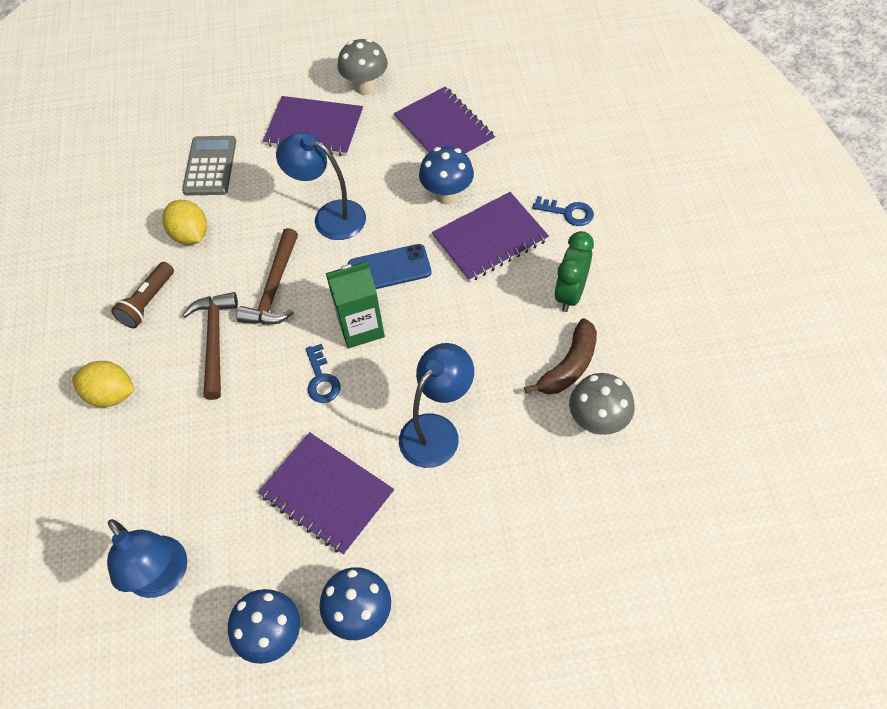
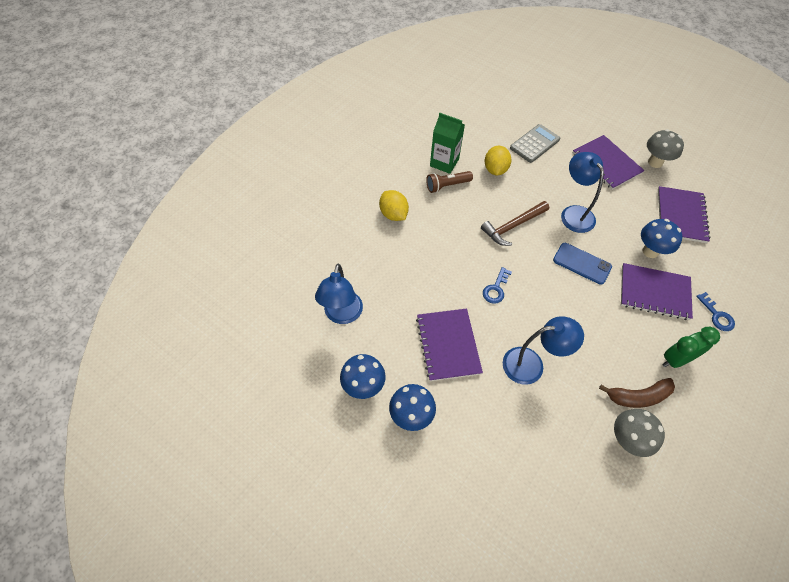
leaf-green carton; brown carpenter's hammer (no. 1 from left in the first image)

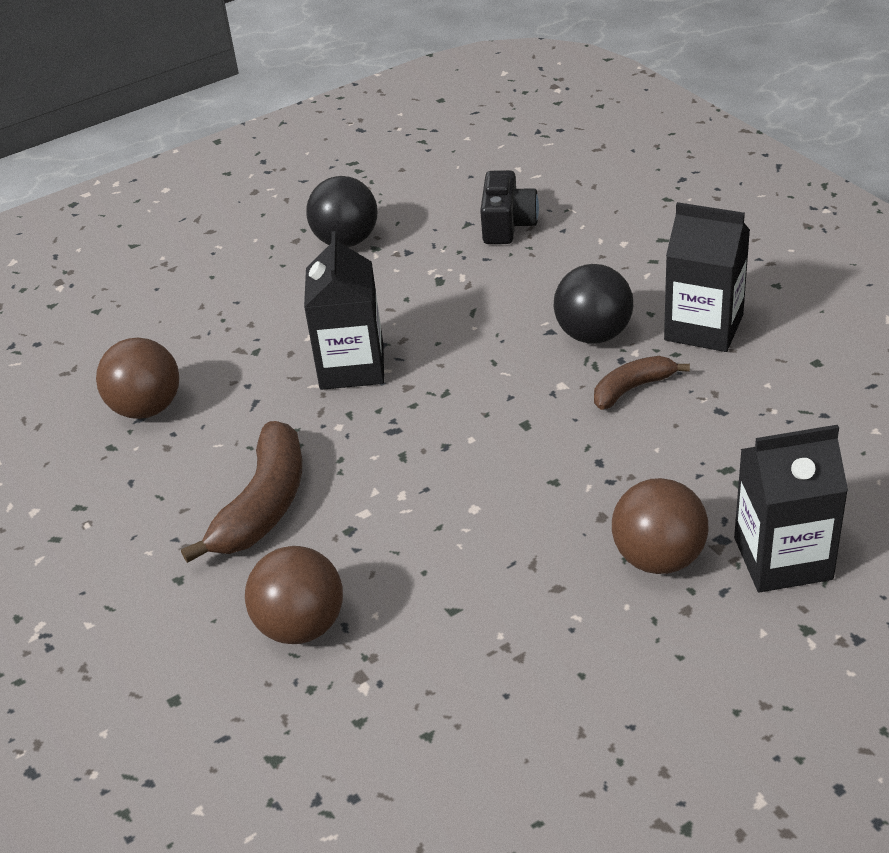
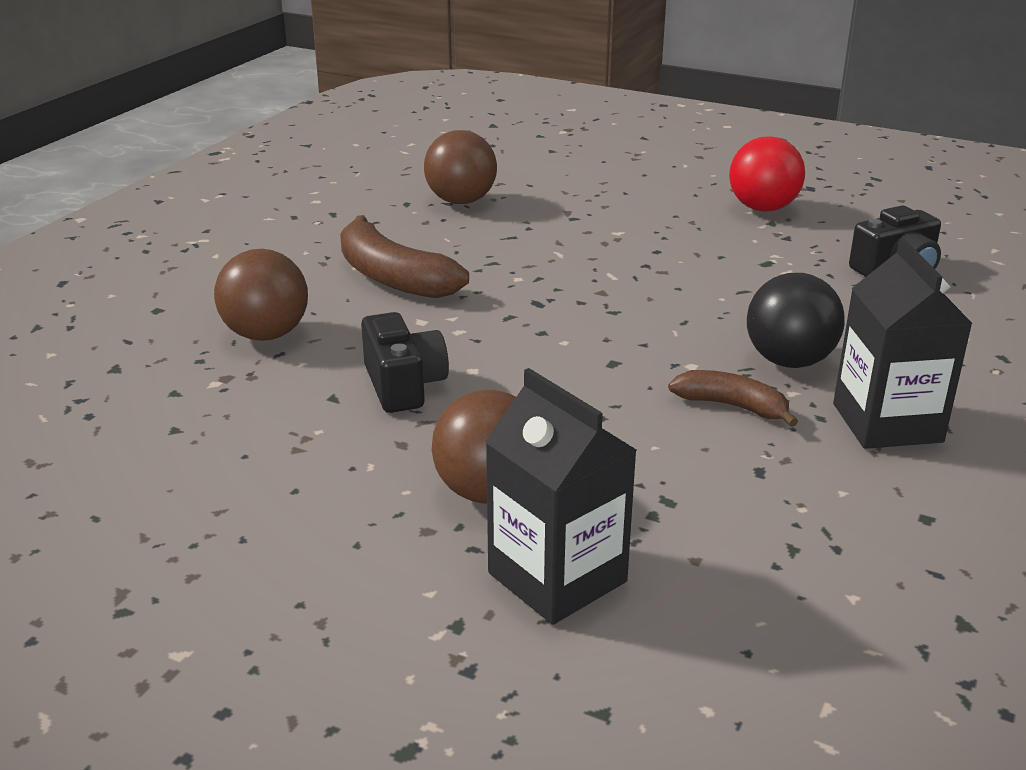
red ball; black carton (no. 1 from left in the first image); brown banana (no. 1 from left); black camera (no. 1 from left)

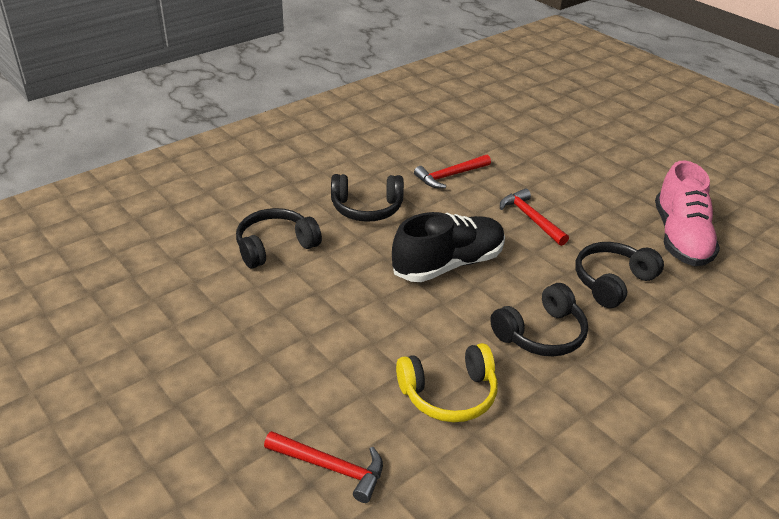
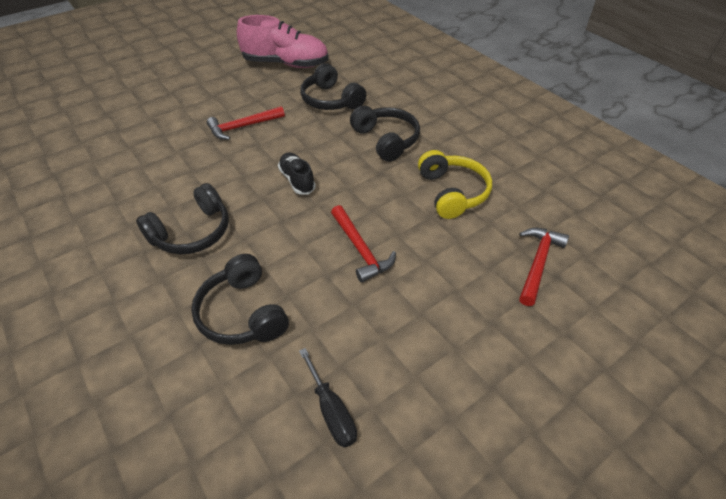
red carpenter's hammer (no. 2 from left); black over-ear headphones (no. 1 from left); black lace-up shoe; black flat screwdriver

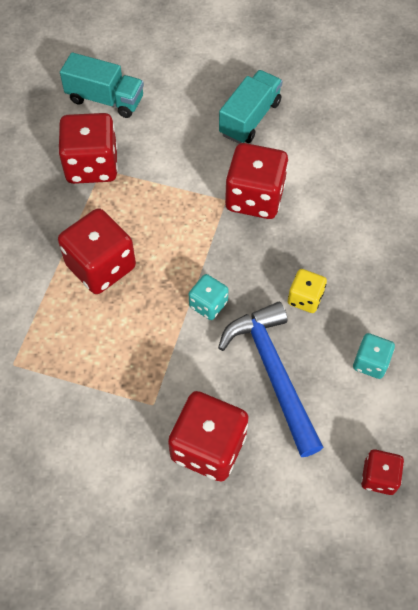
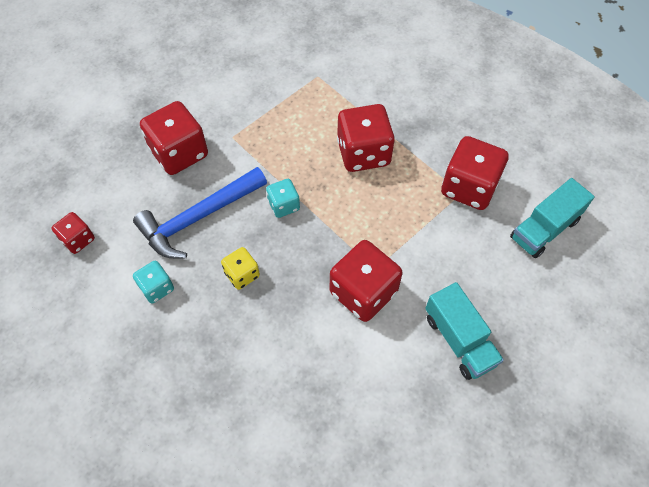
royal blue carpenter's hammer

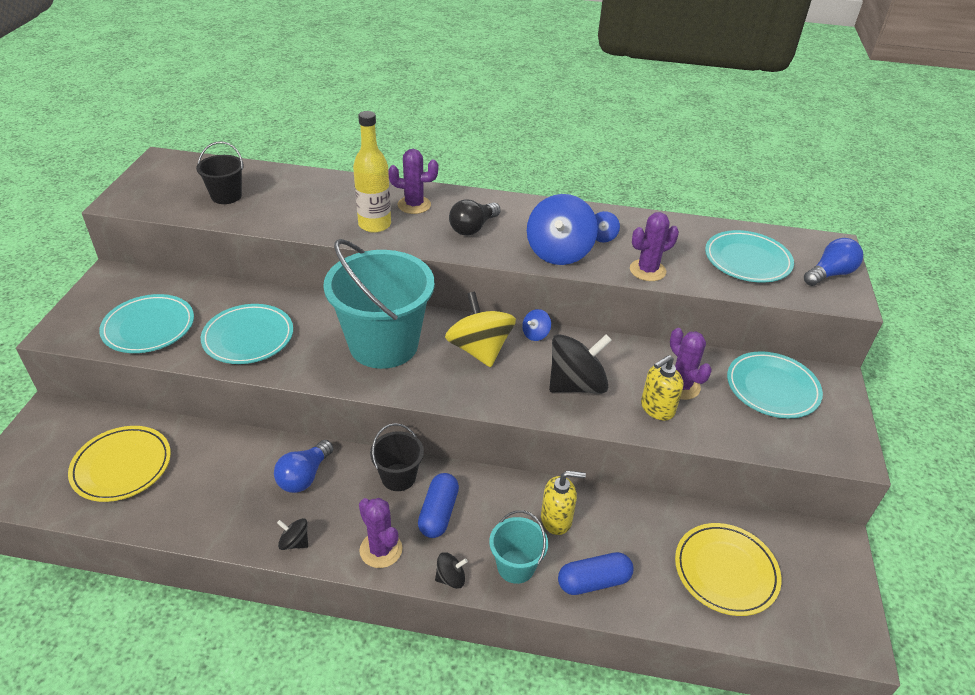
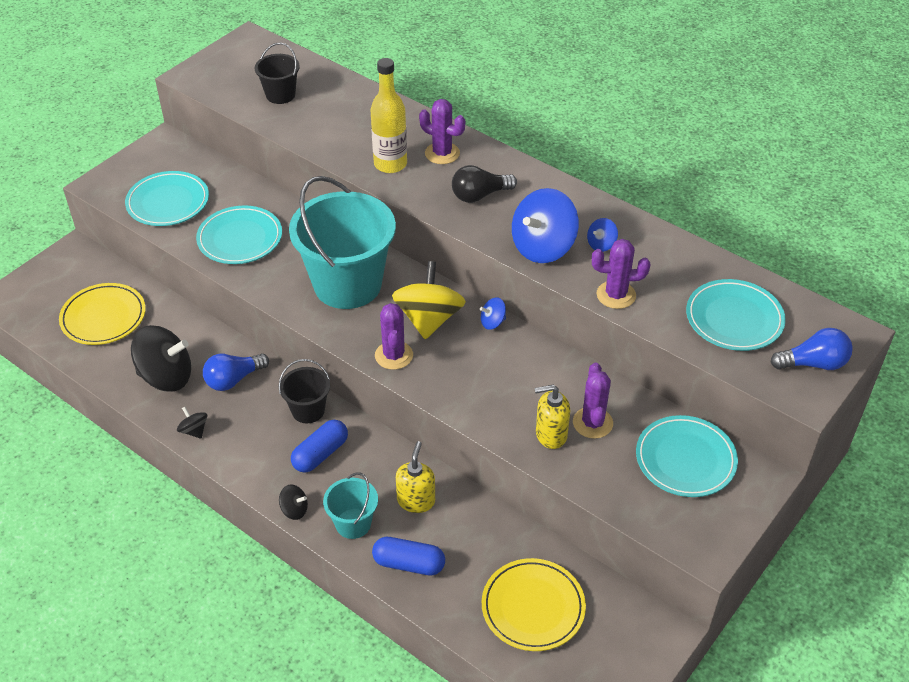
black toy top (no. 1 from left); bright yellow soap dispenser (no. 1 from left); purple saguaro cactus (no. 1 from left)

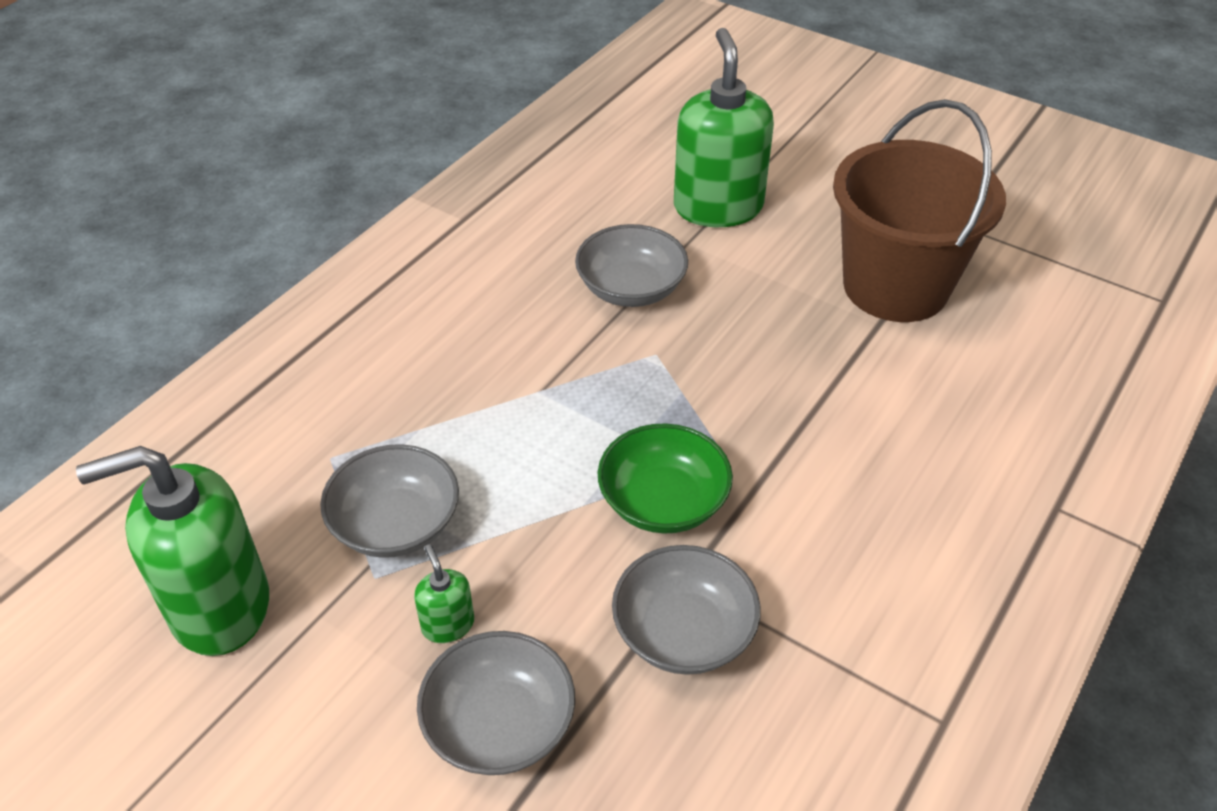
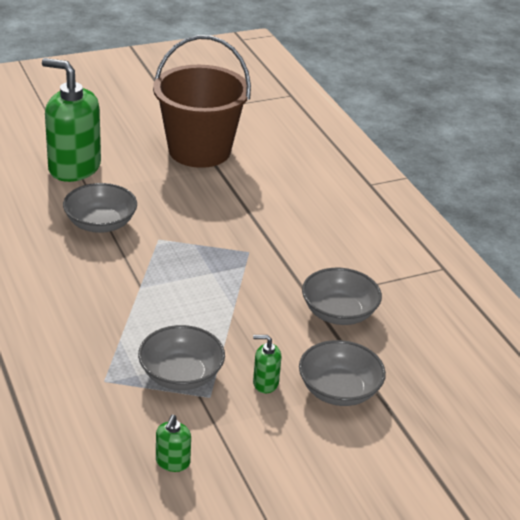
leaf-green bowl; leaf-green soap dispenser (no. 2 from left)

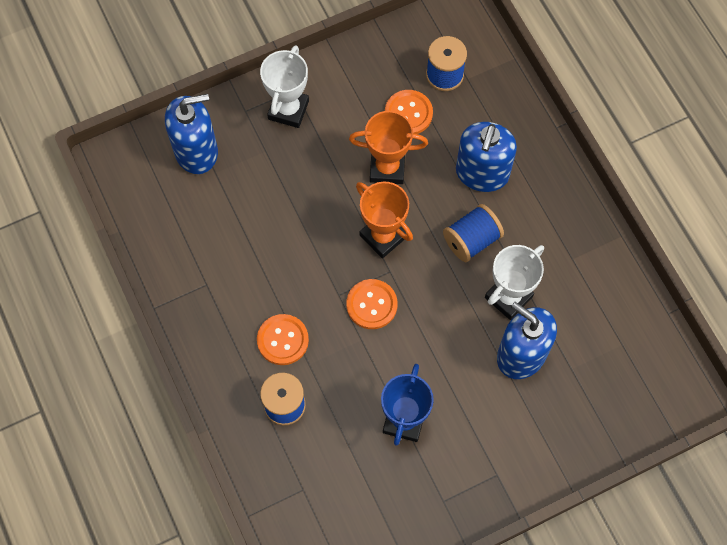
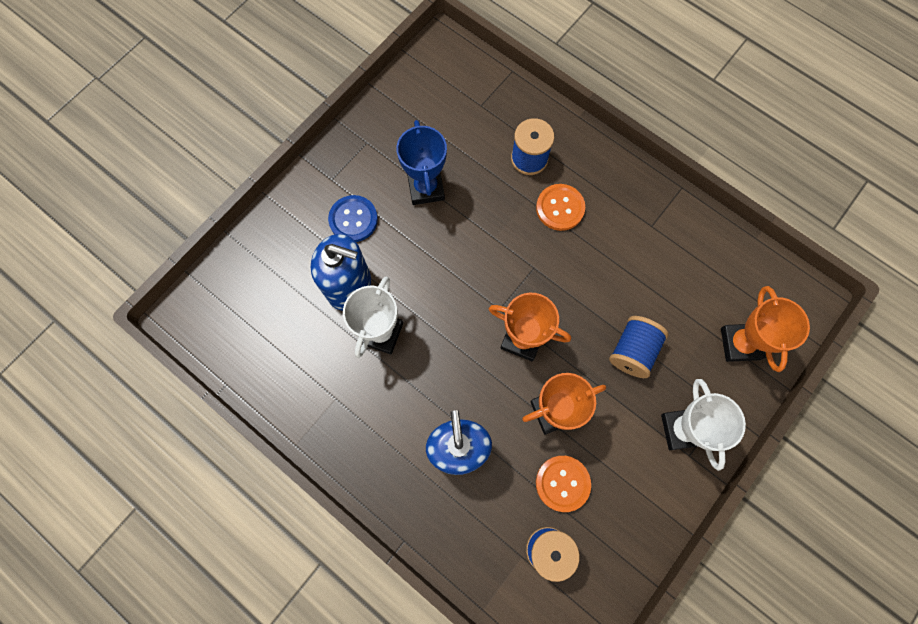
orange trophy (no. 3 from left); royal blue bobbin (no. 3 from left); orange shirt button (no. 2 from left in the first image); royal blue shirt button

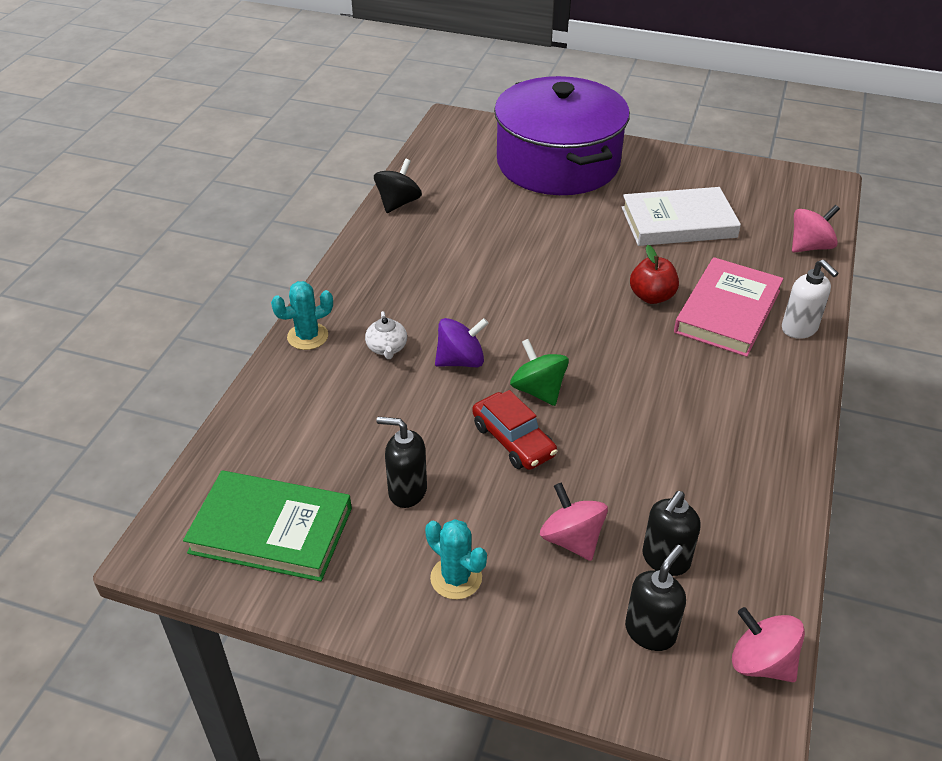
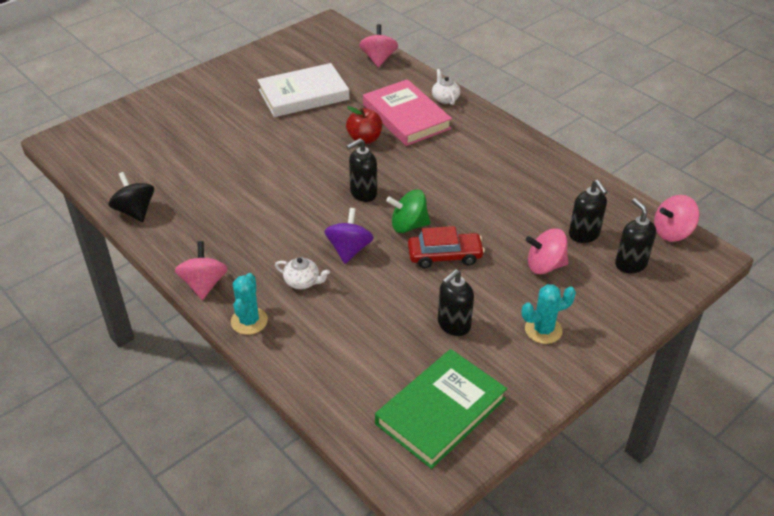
purple stockpot; pure white book; pure white tea pot (no. 2 from left); black soap dispenser (no. 1 from left); rose-pink toy top (no. 1 from left)

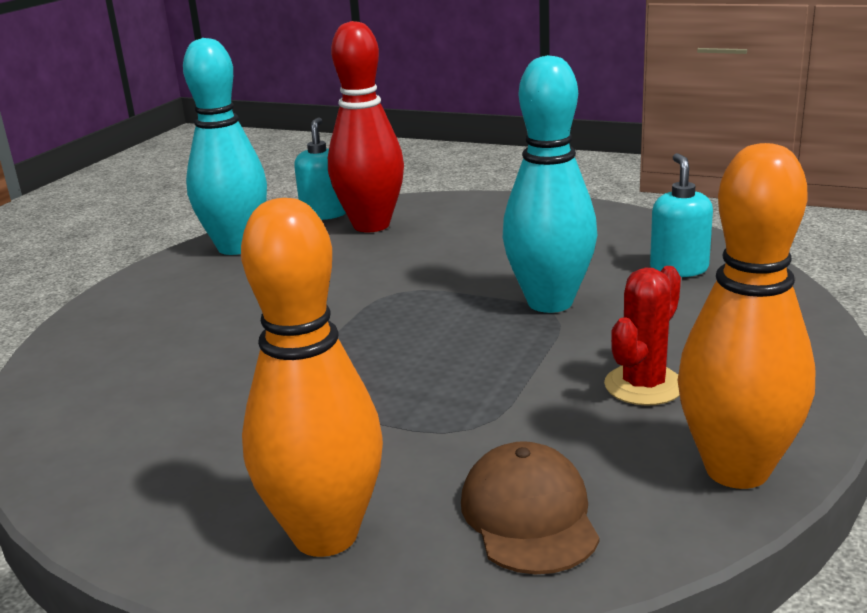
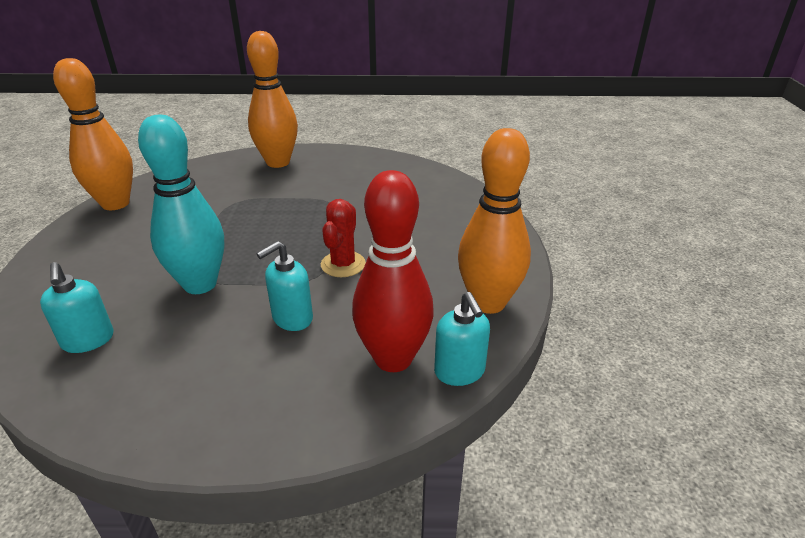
orange bowling pin (no. 3 from left); red saguaro cactus; brown baseball cap; teal soap dispenser (no. 2 from left)

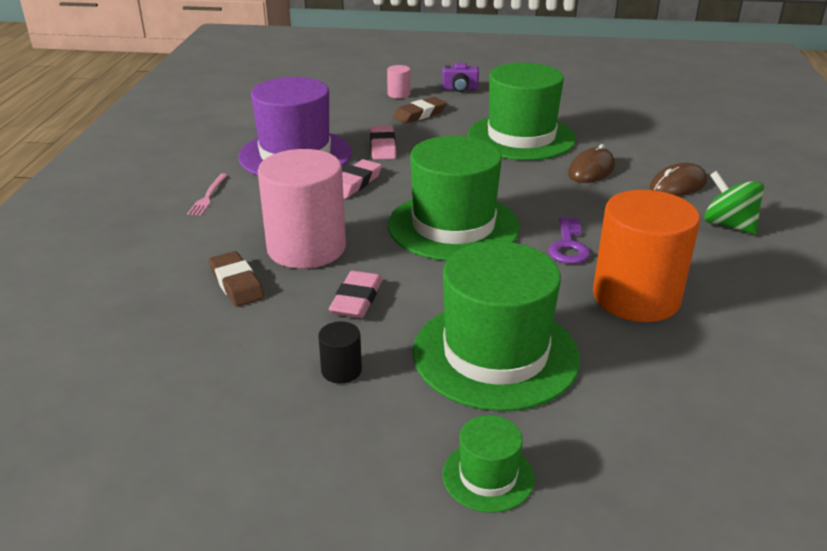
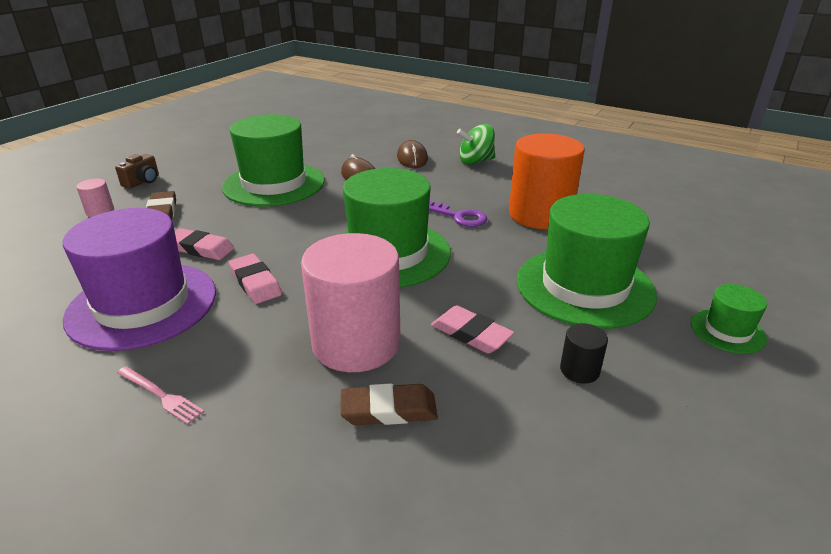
brown camera

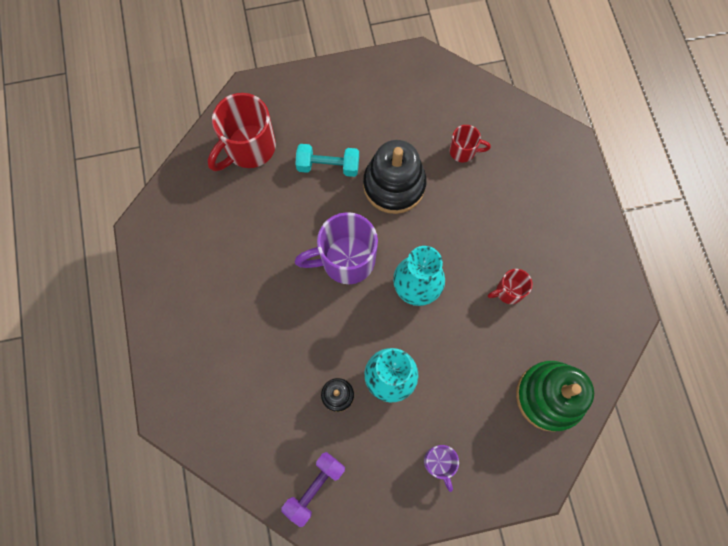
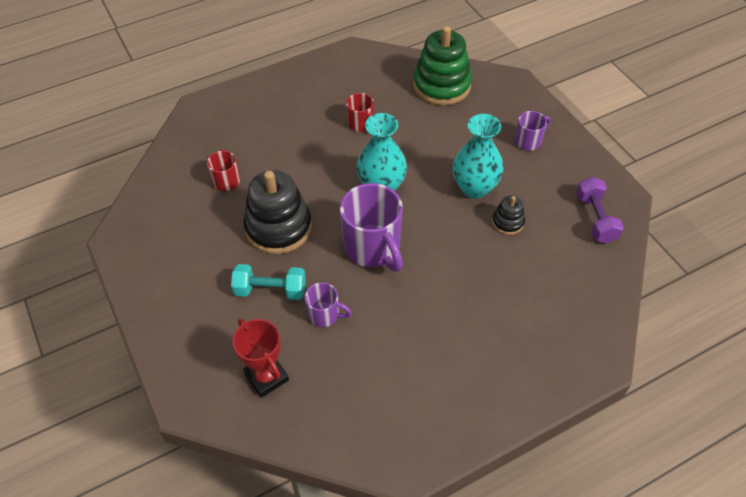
red trophy; teal dumbbell; purple dumbbell; purple coffee mug (no. 1 from left)

